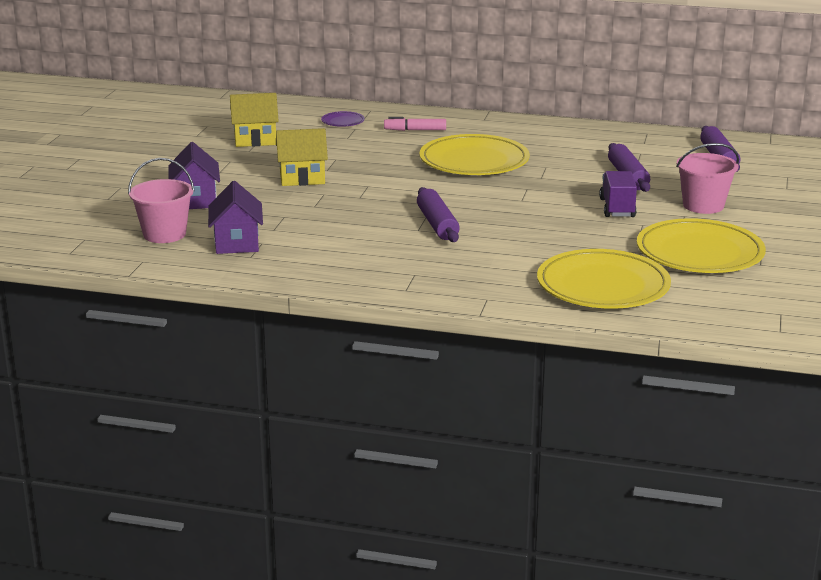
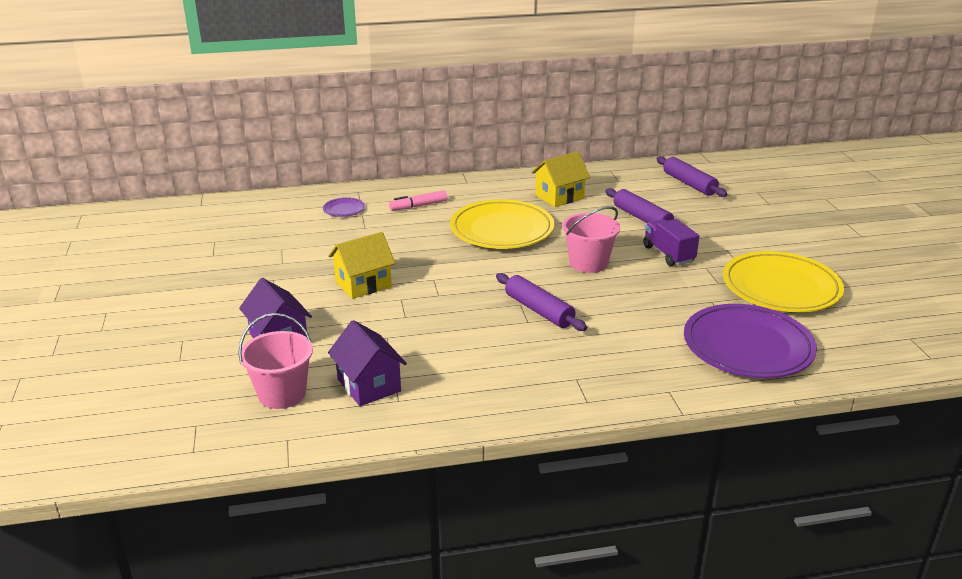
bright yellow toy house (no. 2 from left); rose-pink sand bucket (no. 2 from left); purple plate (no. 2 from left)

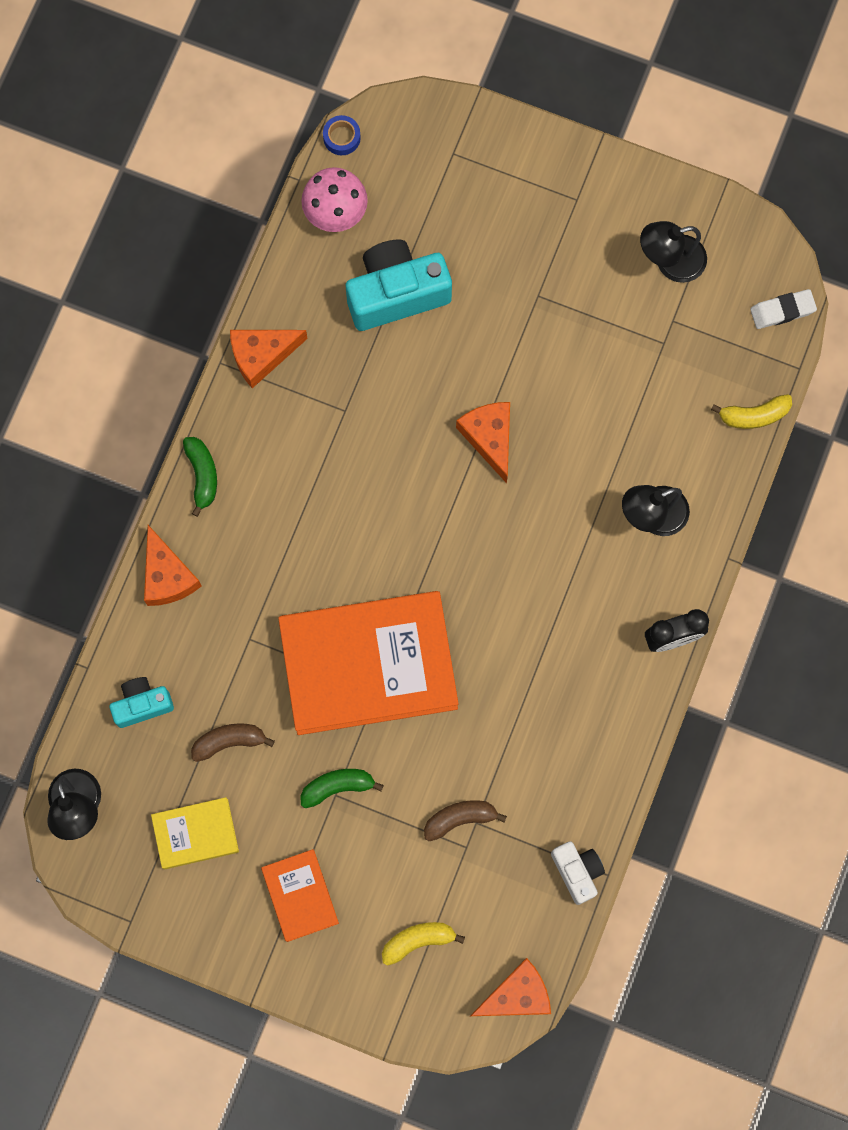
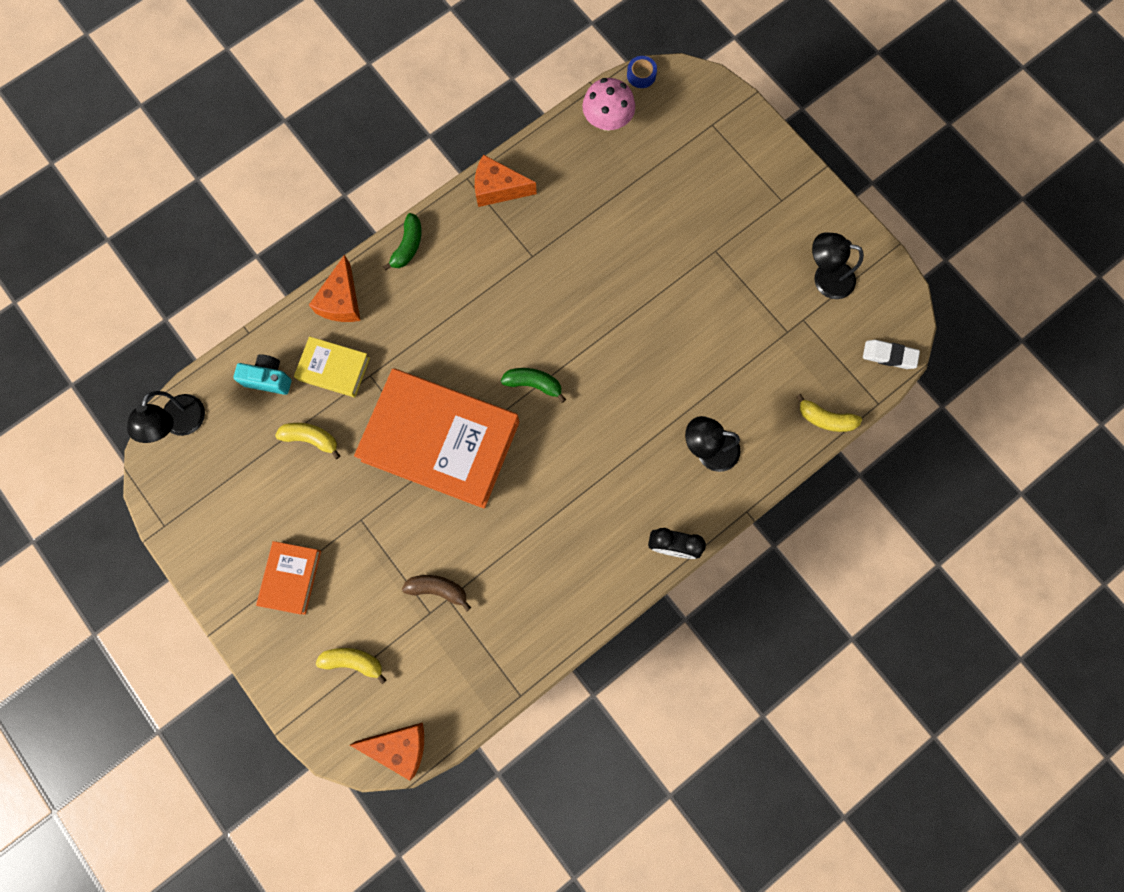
teal camera (no. 2 from left in the first image); orange cheese (no. 3 from left in the first image); bright yellow banana (no. 1 from left); leaf-green banana (no. 2 from left); bright yellow book; pure white camera

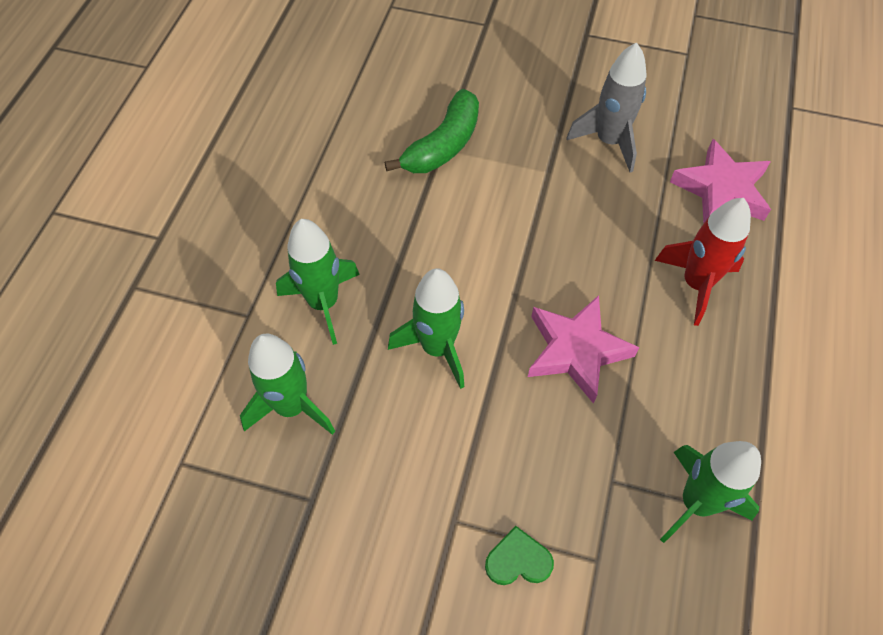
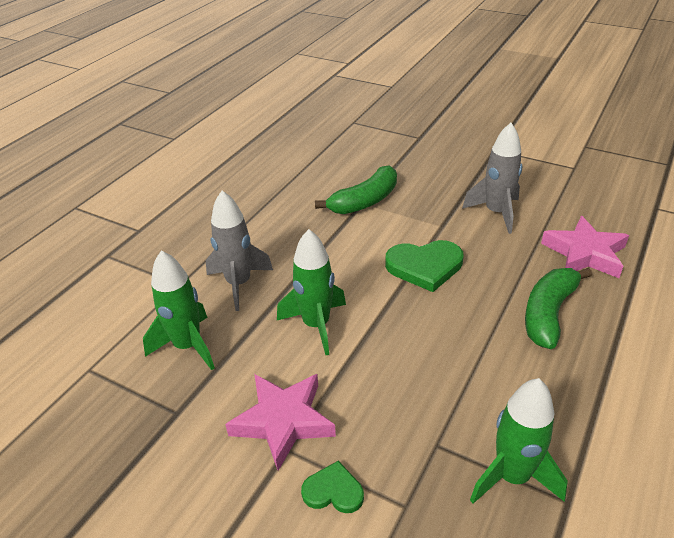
leaf-green banana (no. 2 from left); grey rocket (no. 1 from left); rose-pink star shape (no. 1 from left); leaf-green love heart (no. 2 from left)

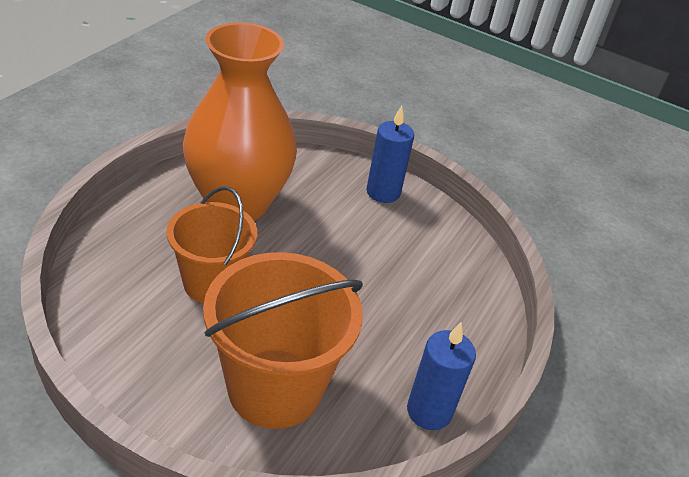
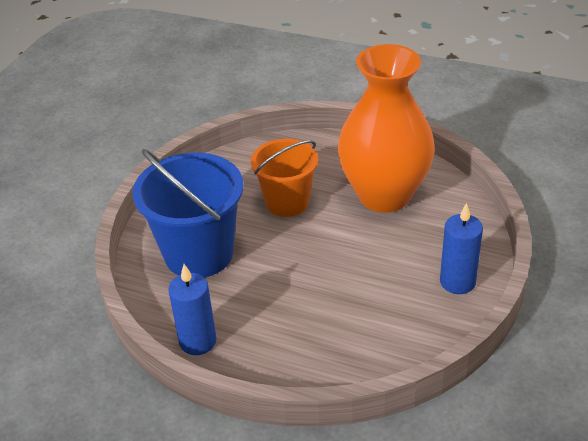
royal blue sand bucket

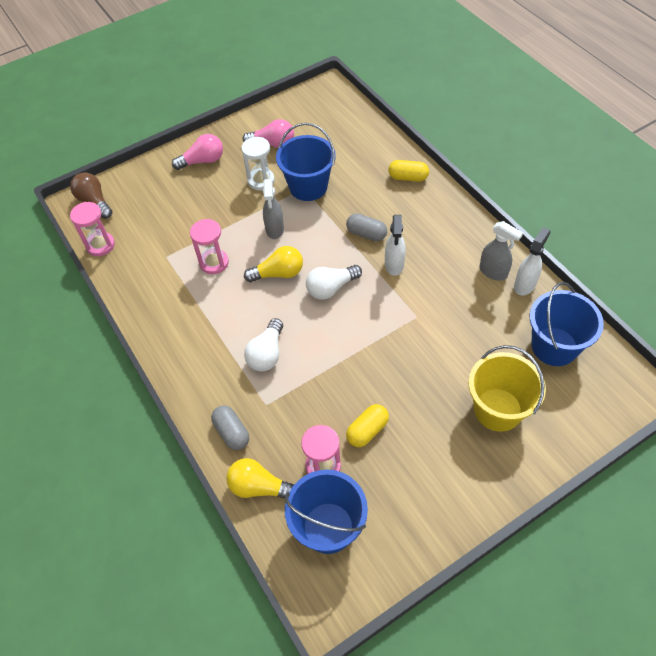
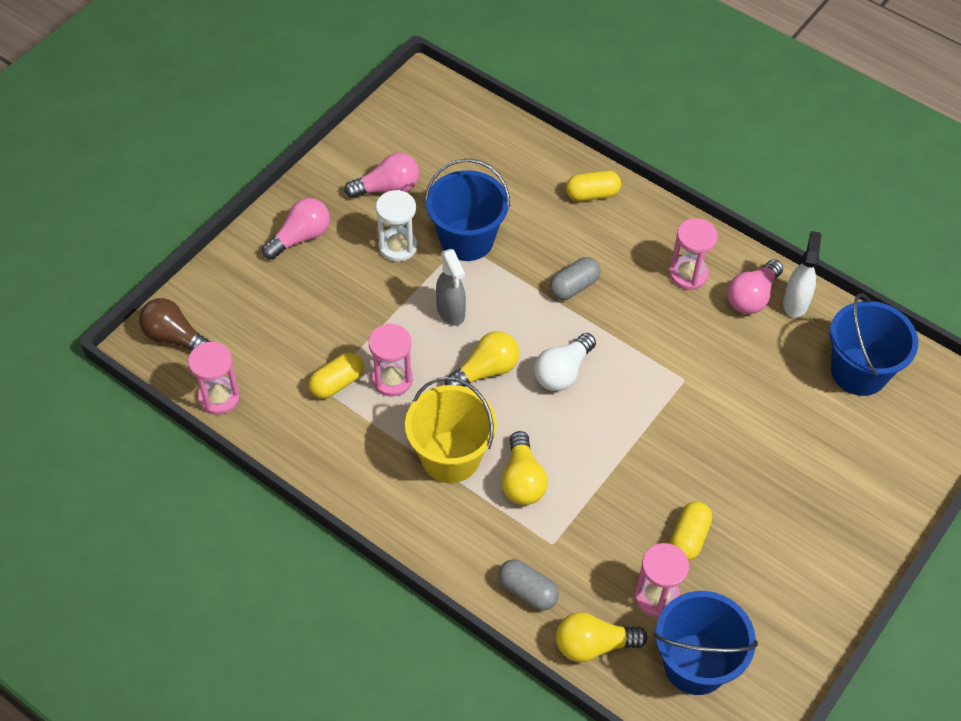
grey pill shape (no. 2 from left); pure white sprayer (no. 1 from left in the first image); rose-pink bulb (no. 3 from left); bright yellow bulb (no. 2 from left); bright yellow sand bucket; rose-pink hourglass (no. 4 from left); bright yellow pill shape (no. 1 from left)

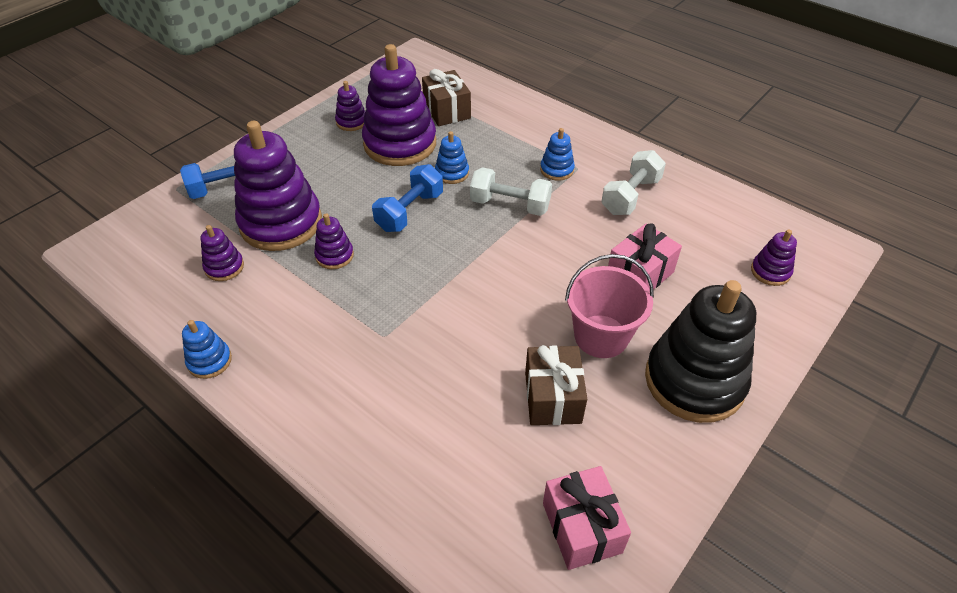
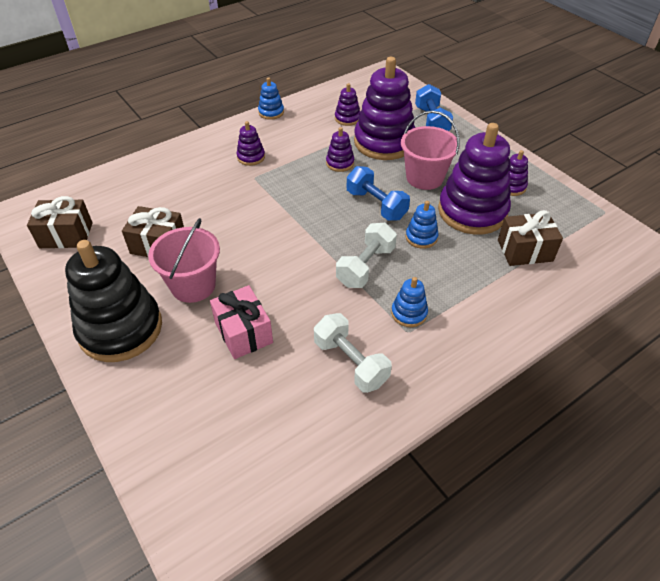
purple stacking toy (no. 1 from left); brown wrapped gift (no. 1 from left); rose-pink sand bucket (no. 2 from left)

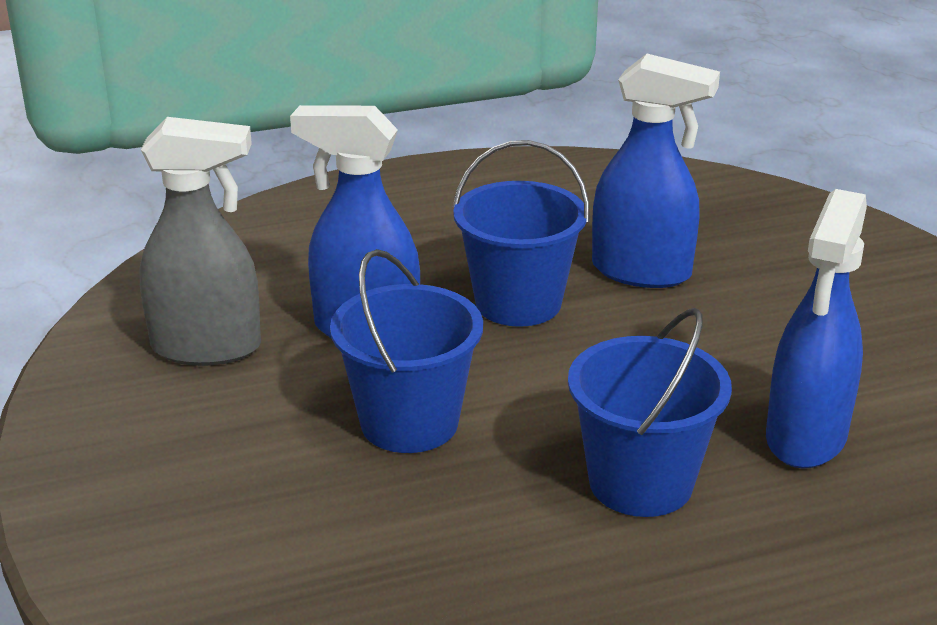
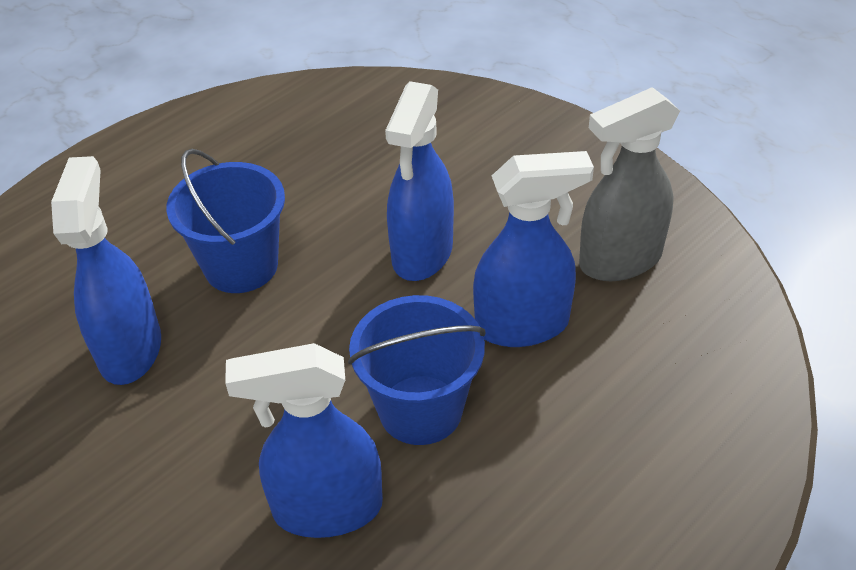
royal blue sprayer (no. 3 from left)

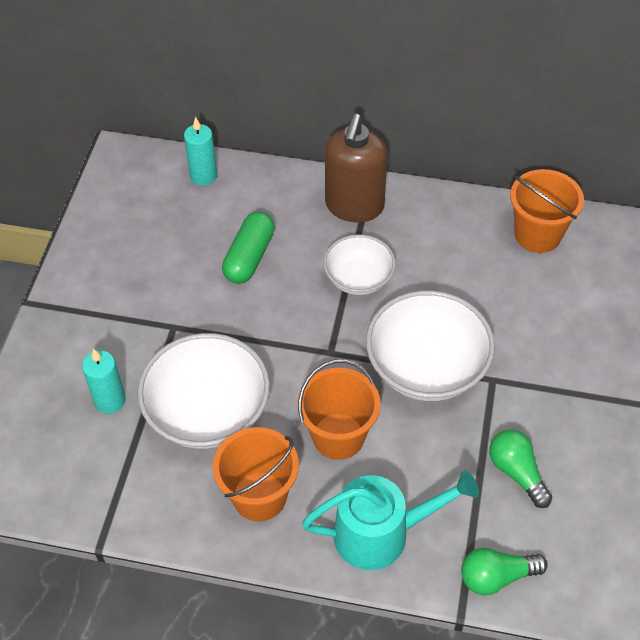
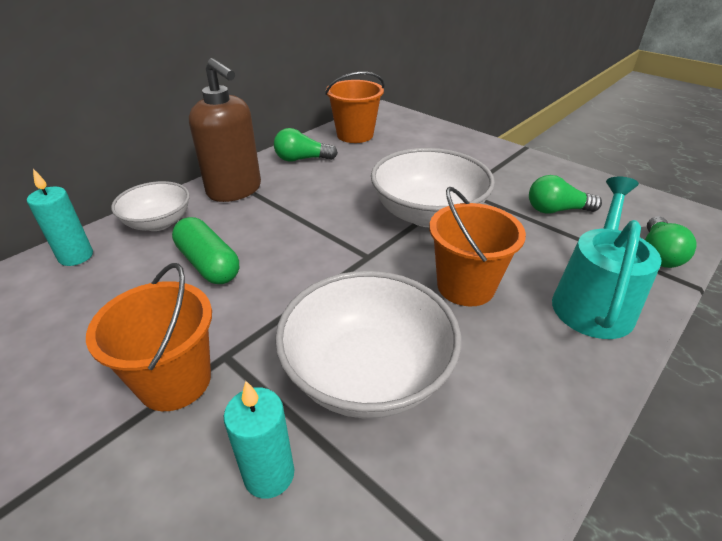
pure white bowl (no. 1 from left); orange sand bucket (no. 1 from left); leaf-green bulb (no. 1 from left)

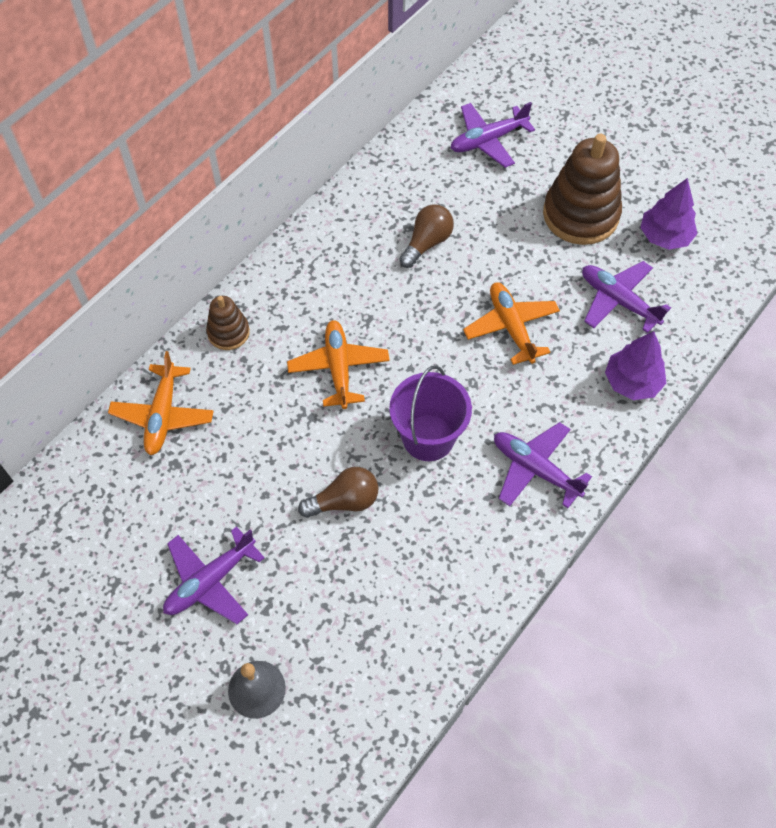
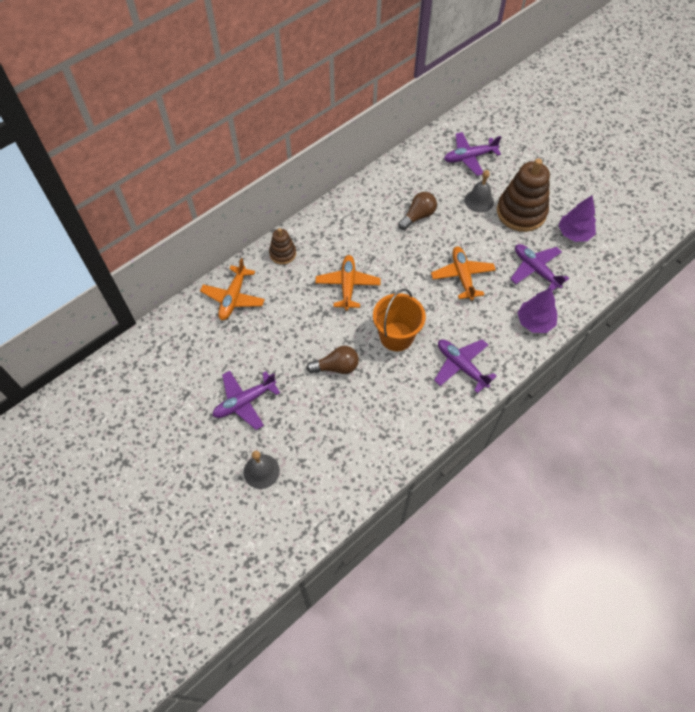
orange sand bucket; grey school bell (no. 2 from left)

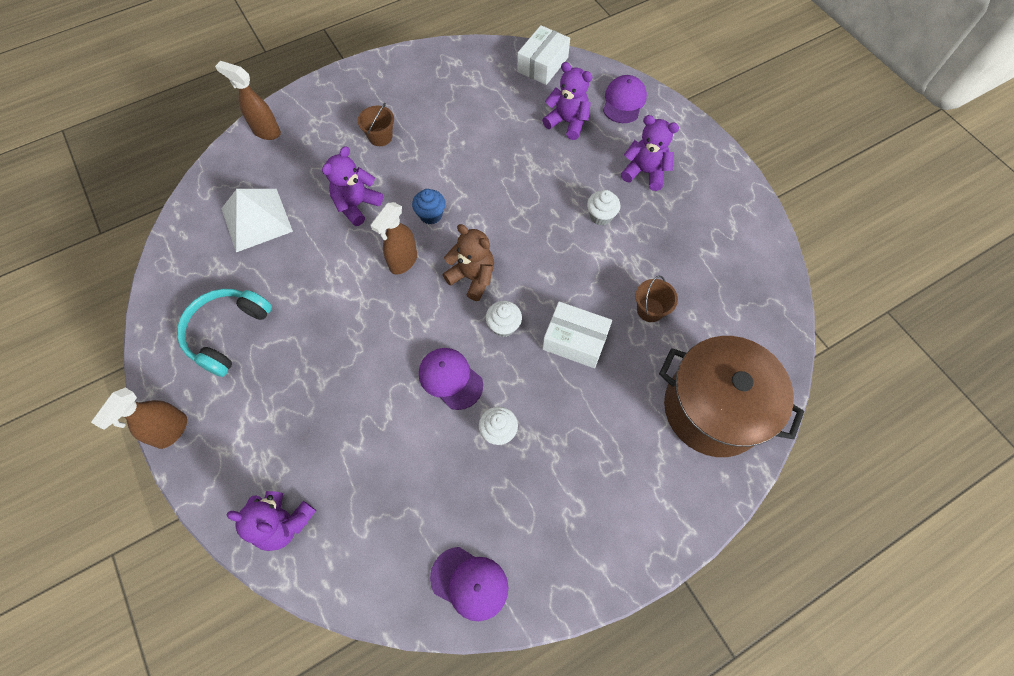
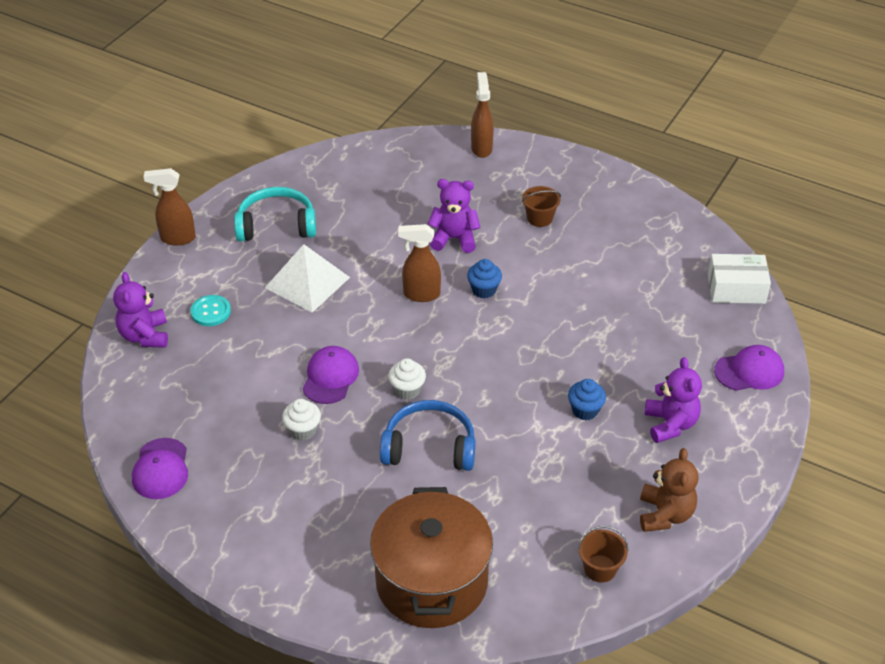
purple teddy (no. 3 from left in the first image); pure white solid pyramid; royal blue cupcake (no. 2 from left); brown teddy; brown sand bucket (no. 2 from left); royal blue over-ear headphones; teal shirt button

